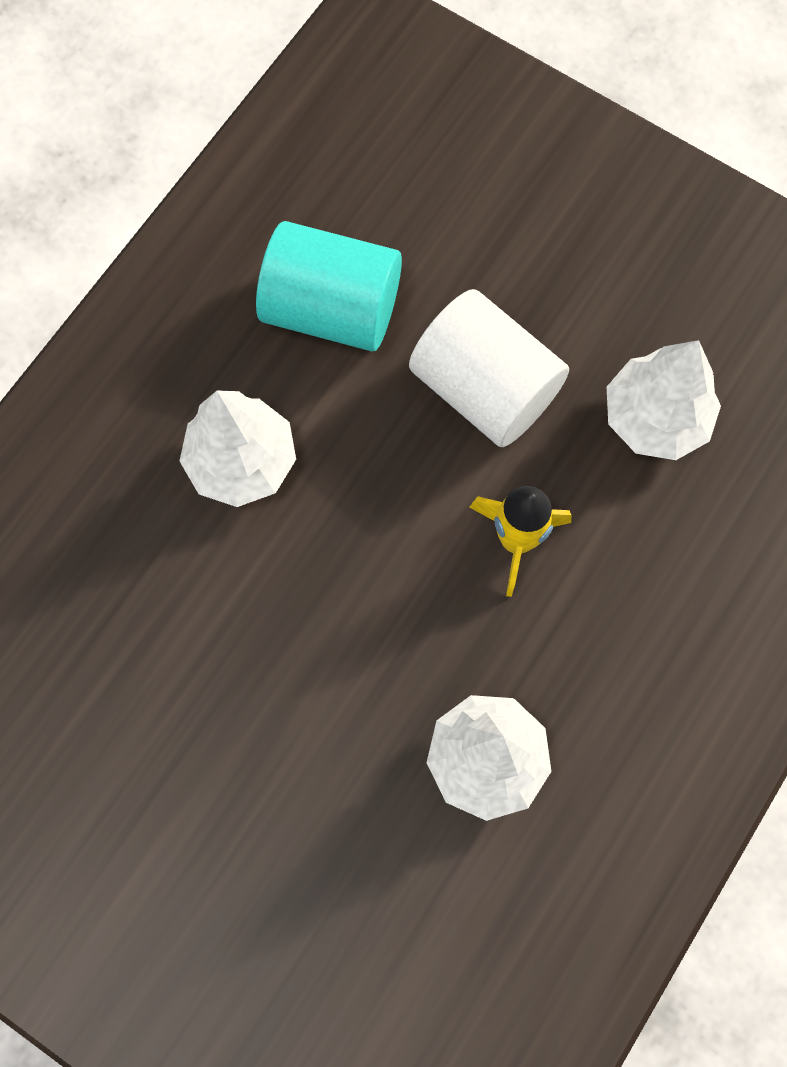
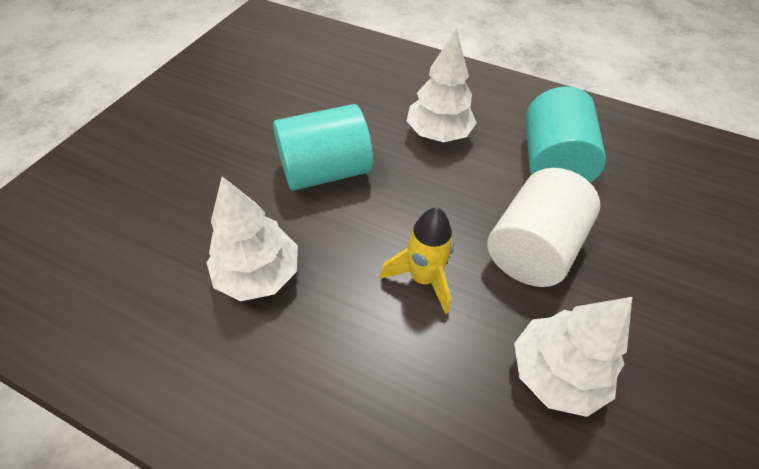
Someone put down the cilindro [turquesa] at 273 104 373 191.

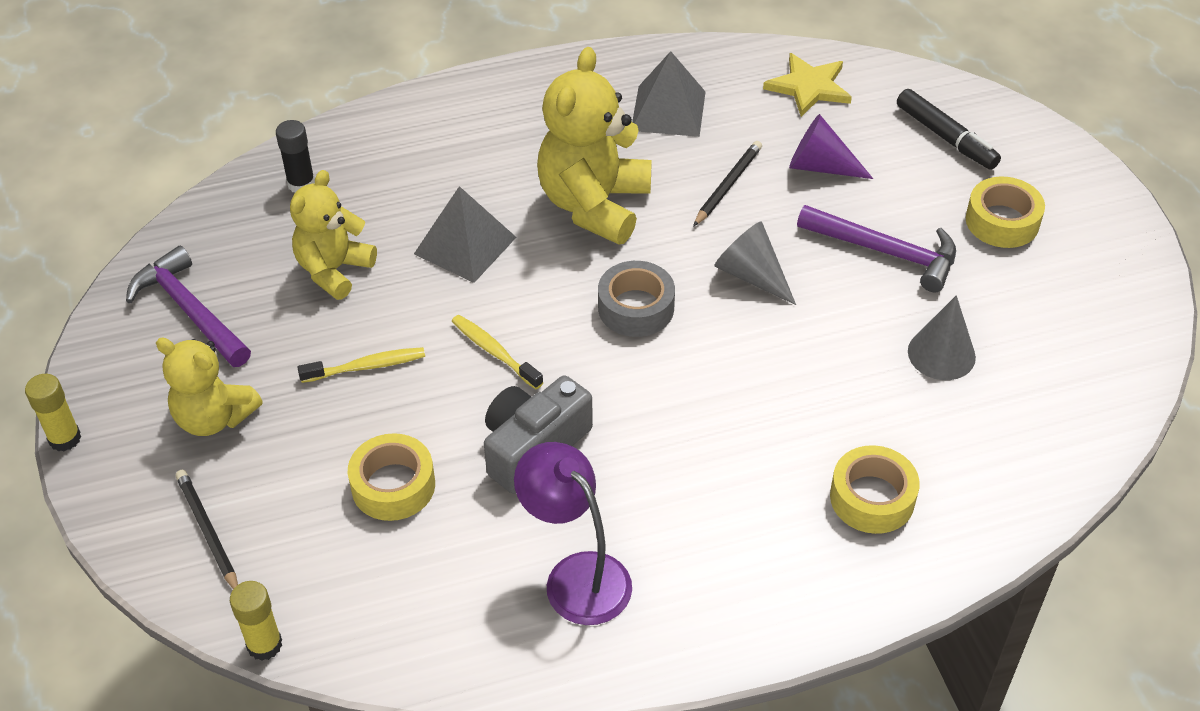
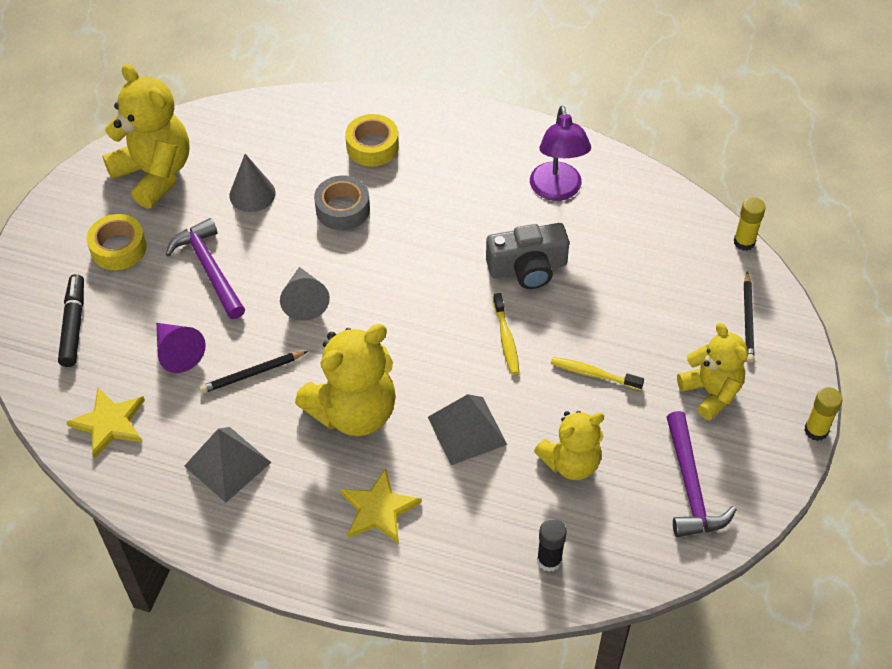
Someone took away the cinta adhesiva [amarillo] at 348 433 435 521.
Someone carried the cinta adhesiva [gris] from 598 261 675 337 to 314 175 370 230.
Someone put down the osito [amarillo] at 102 64 190 209.
Someone put down the estrella [amarillo] at 340 468 422 544.

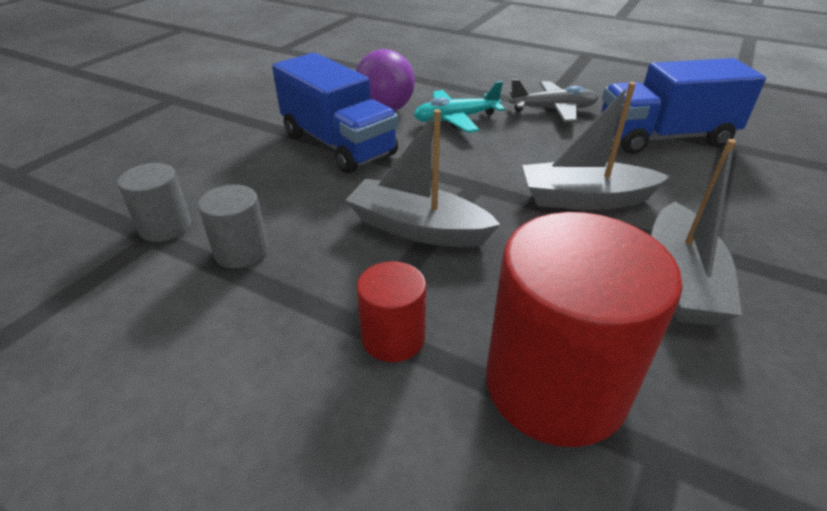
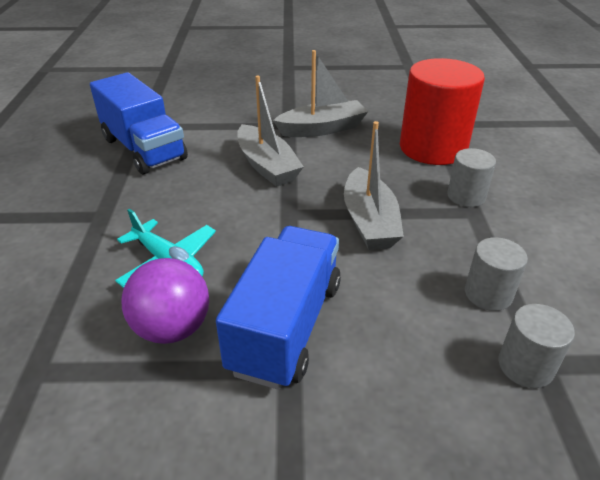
Someone repainted the cilindro [rojo] at 357 261 426 362, which became the cilindro [gris] at 447 148 496 207.
Someone took away the avión [gris] at 509 79 599 122.

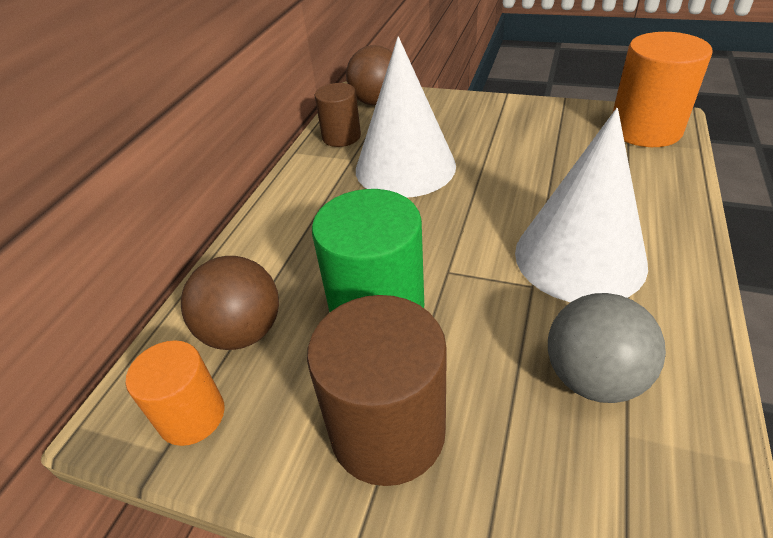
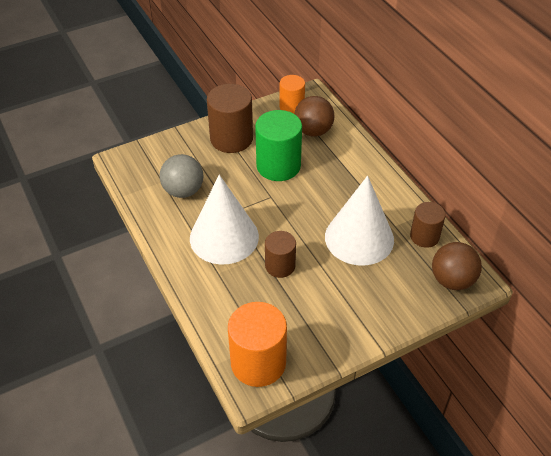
Someone put down the cilindro [marrón] at 265 231 296 278.

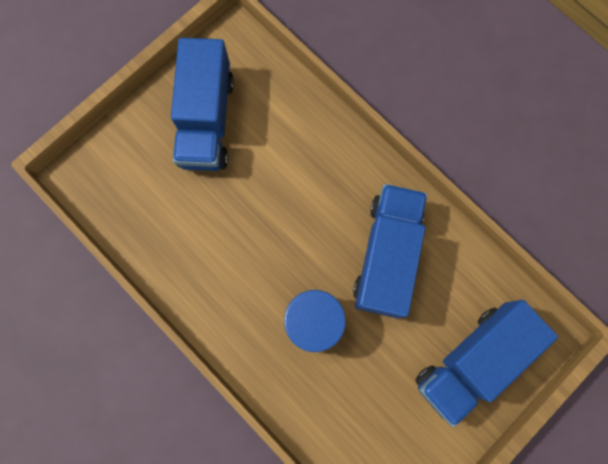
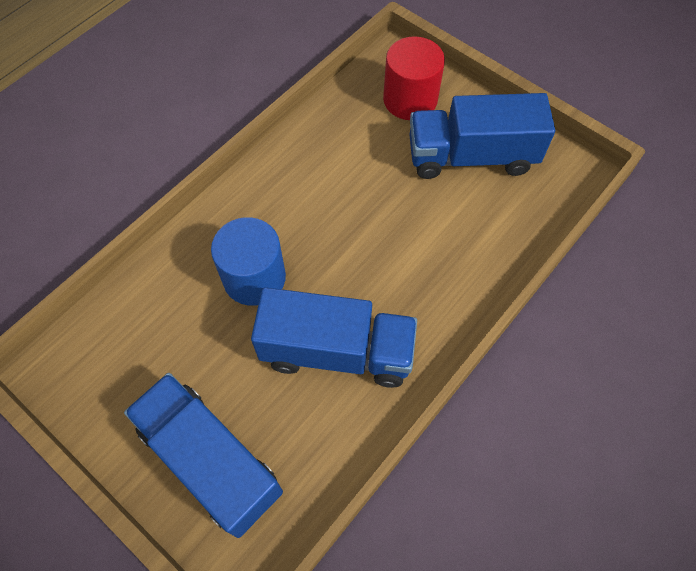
Someone put down the cilindro [rojo] at 383 36 445 120.

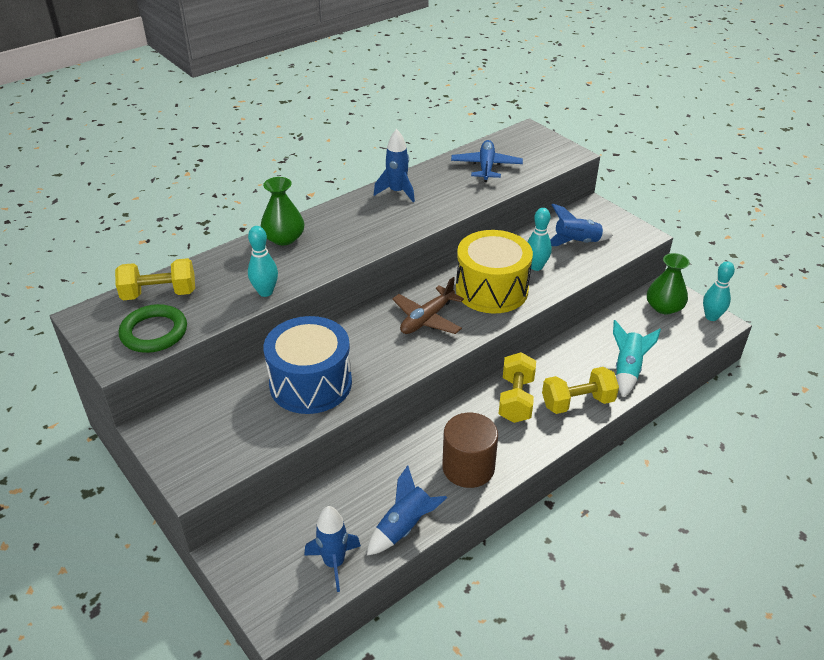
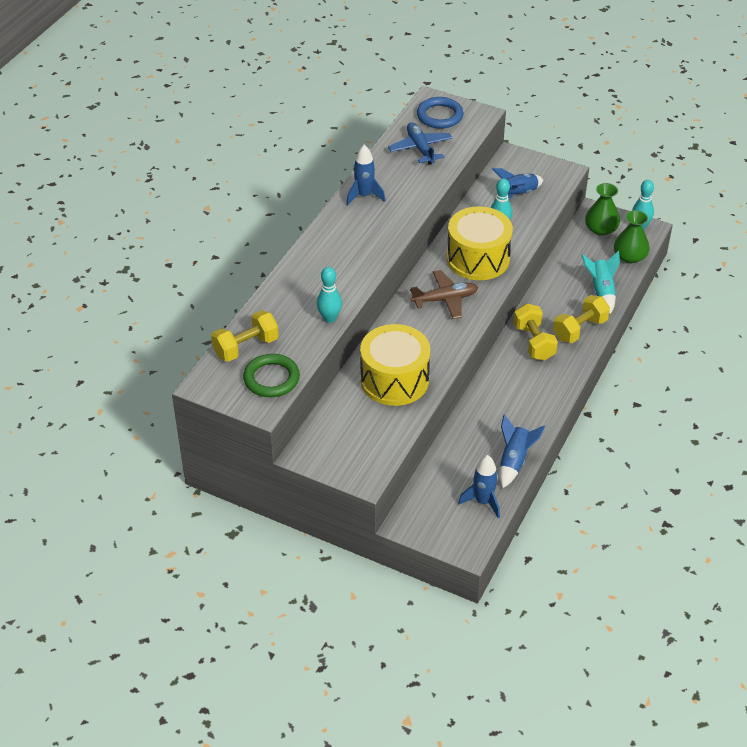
Someone carried the florero [verde] from 260 177 304 245 to 614 210 650 263.
Someone repainted the tambor [azul] at 263 316 352 414, which became the tambor [amarillo] at 360 324 430 406.
Someone rotated the avión [marrón] at 392 277 464 334 by 120 degrees counterclockwise.
Someone took away the cilindro [marrón] at 442 413 498 488.
Someone put down the anillo [azul] at 417 97 463 129.

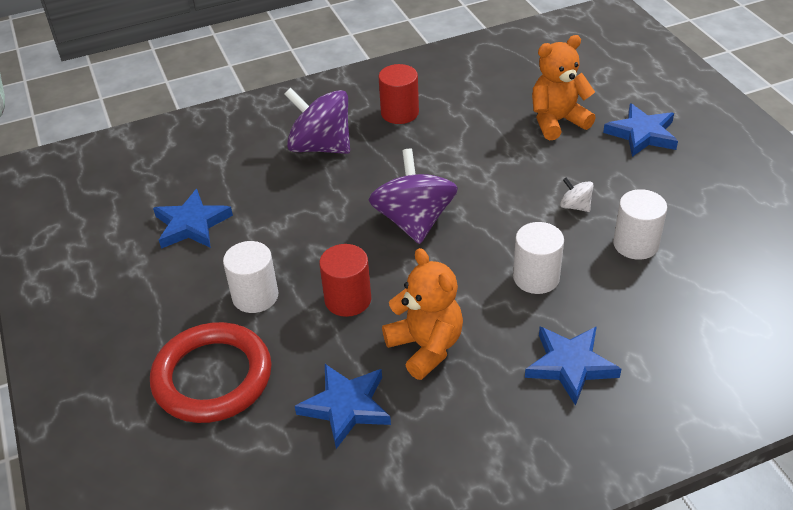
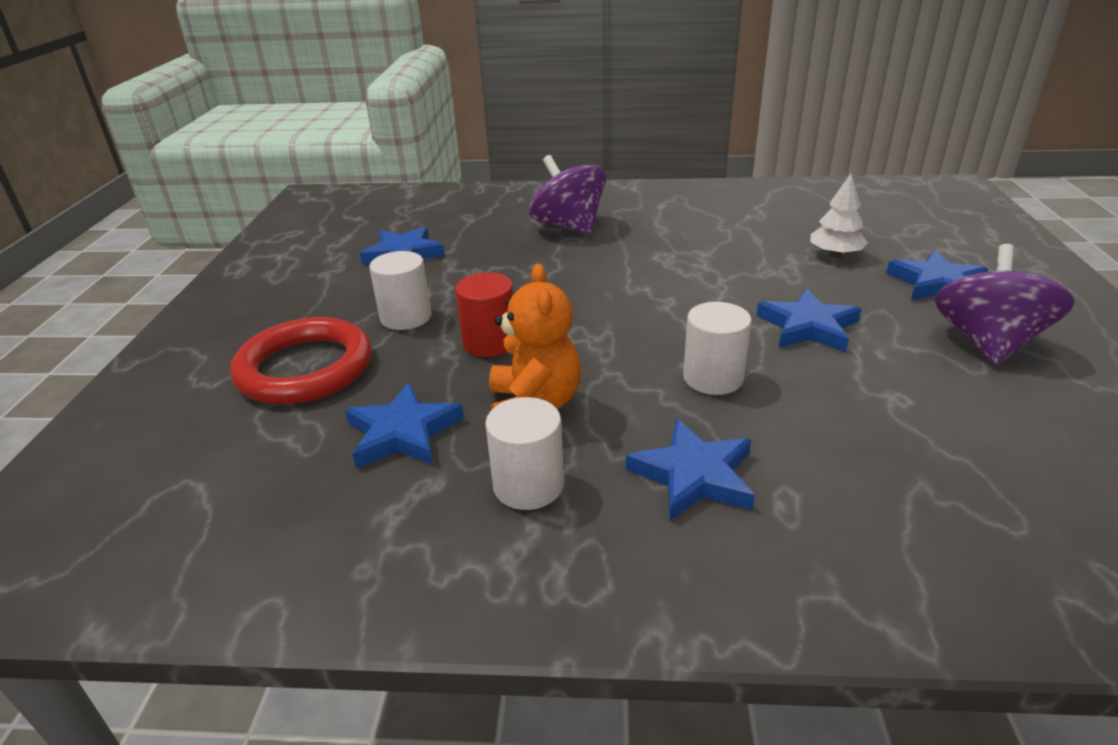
Someone carried the peonza [morado] from 369 149 458 244 to 935 244 1074 366.
Someone took away the cilindro [rojo] at 378 64 419 124.
Someone swapped the osito [naranja] at 532 35 596 140 for the árbol [blanco] at 810 174 868 257.
Someone swapped the peonza [blanco] at 560 178 594 212 for the estrella [azul] at 756 289 861 352.
Someone carried the cilindro [blanco] from 613 189 667 260 to 485 397 564 510.

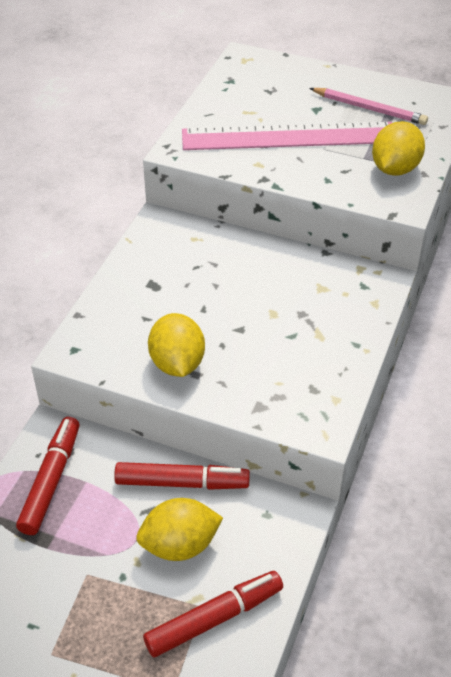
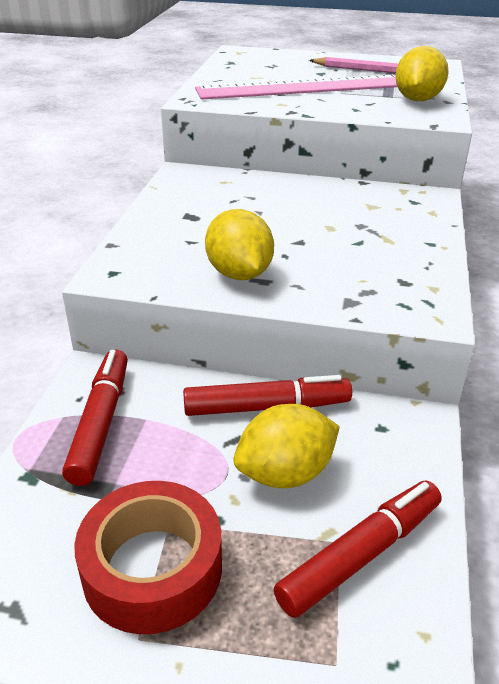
Someone put down the cinta adhesiva [rojo] at 74 481 222 634.

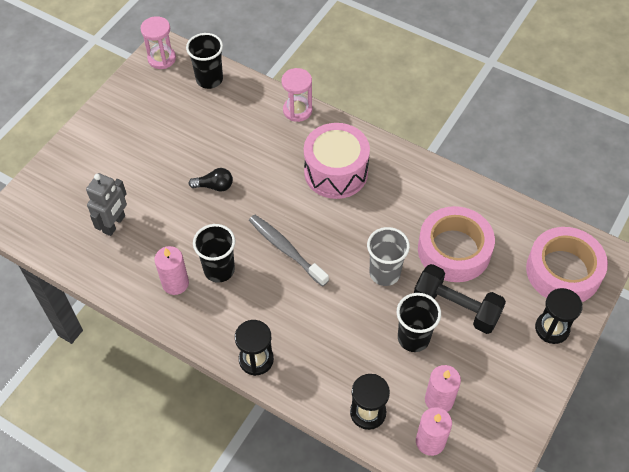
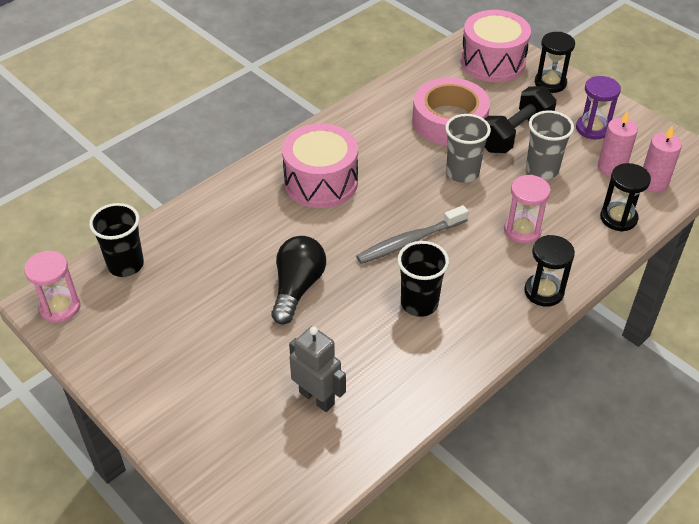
Someone took away the vela [rosa] at 154 246 189 295.
Someone scaled the bombilla [negro] at 189 168 233 192 by 1.67.
Someone carried the reloj de arena [rosa] from 281 68 312 122 to 504 175 551 244.
Someone repainted the vaso [negro] at 397 293 441 352, which became the vaso [gris] at 526 110 574 179.
Someone swapped the cinta adhesiva [rosa] at 526 227 608 302 for the tambor [rosa] at 461 10 531 82.
Someone put down the reloj de arena [morado] at 576 76 621 140.

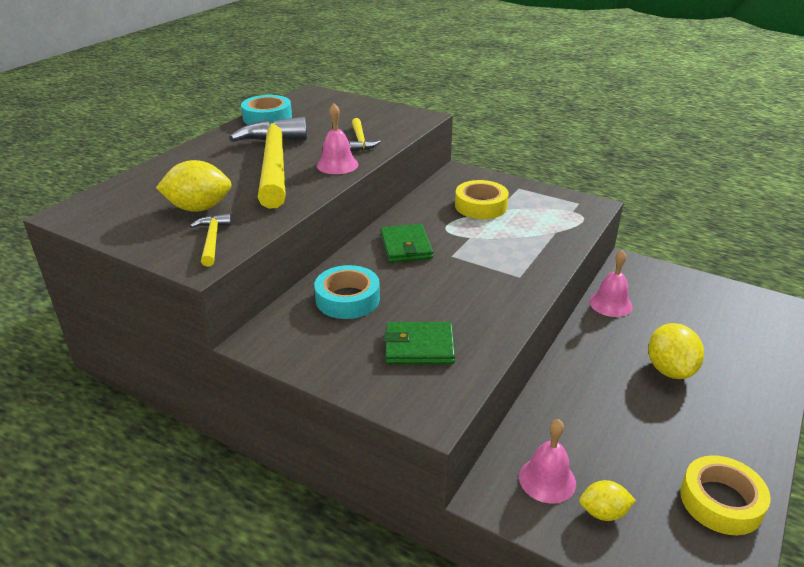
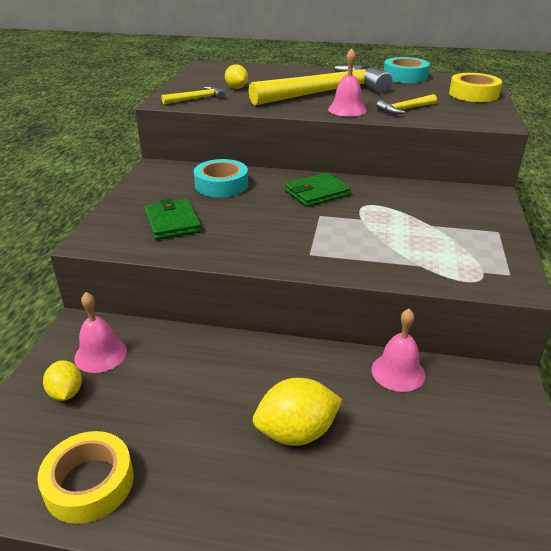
Someone scaled the limón [amarillo] at 156 160 232 212 by 0.61.
Someone carried the cinta adhesiva [amarillo] from 455 180 509 219 to 449 73 502 102.

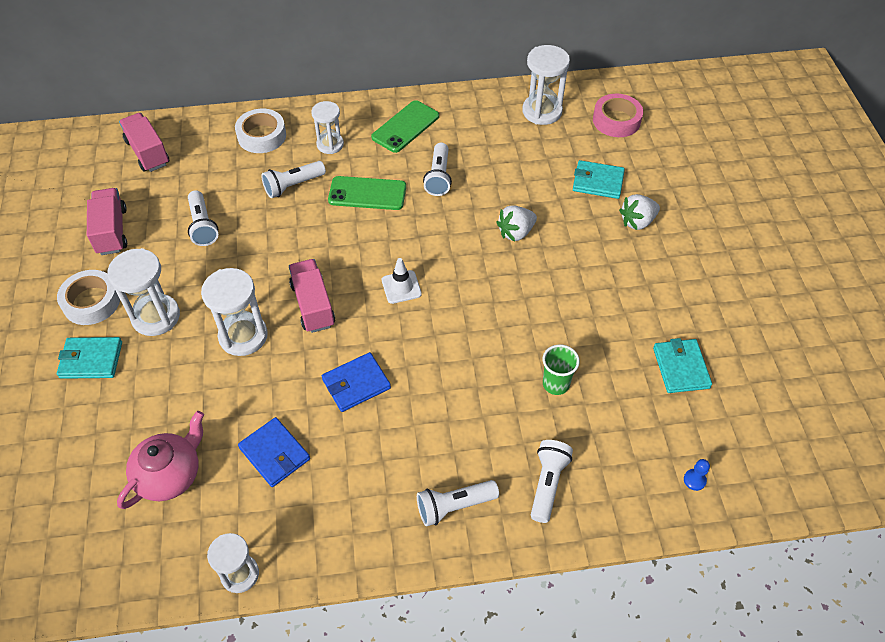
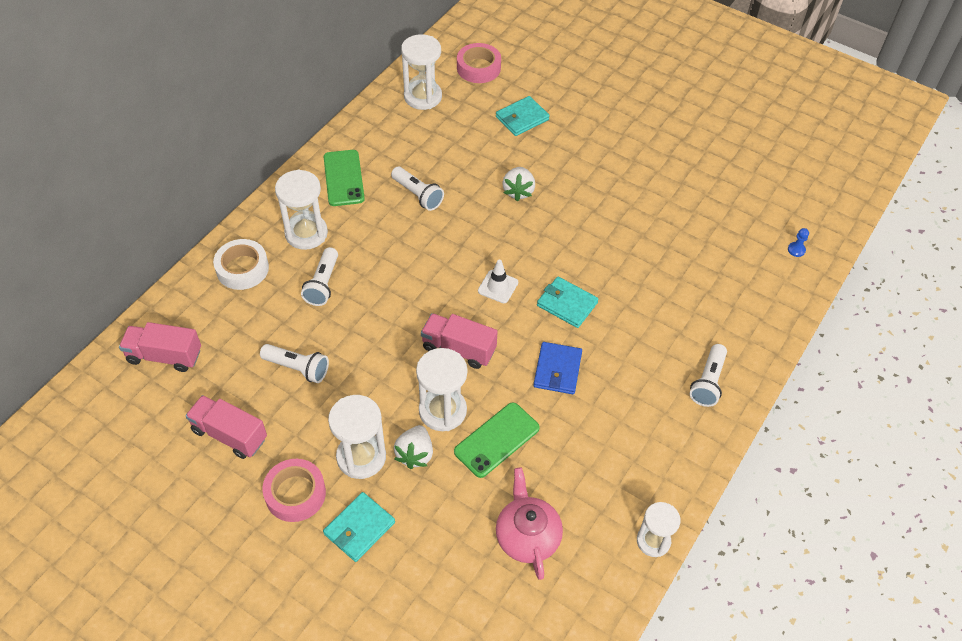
Someone repainted the cinta adhesiva [blanco] at 57 270 120 325, which became the cinta adhesiva [rosa] at 262 459 326 522.
Someone took away the cartera [azul] at 238 417 310 487.
Someone scaled the reloj de arena [blanco] at 311 101 344 154 by 1.52.
Someone carried the móvil [verde] from 328 176 406 210 to 454 402 540 478.
Someone took away the lámpara de mano [blanco] at 531 440 573 523.
Someone took away the vaso [verde] at 543 344 580 395.
Someone carried the fresa [blanco] from 619 194 660 230 to 394 425 433 469.
Someone carried the cartera [turquesa] from 653 338 712 393 to 537 277 599 328.

